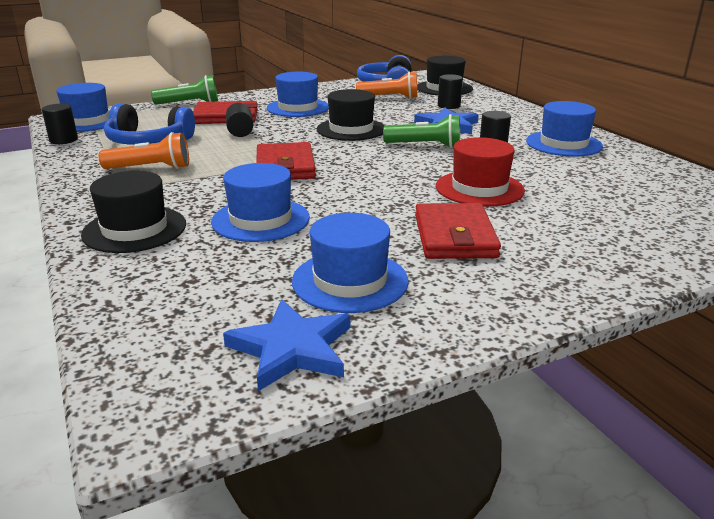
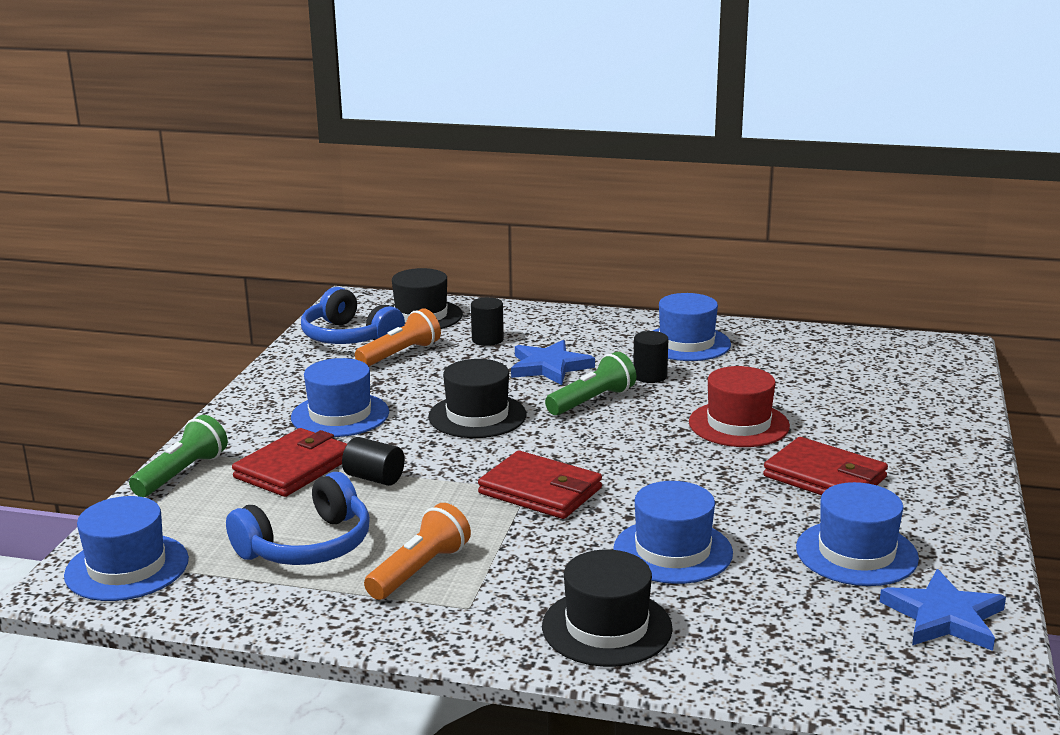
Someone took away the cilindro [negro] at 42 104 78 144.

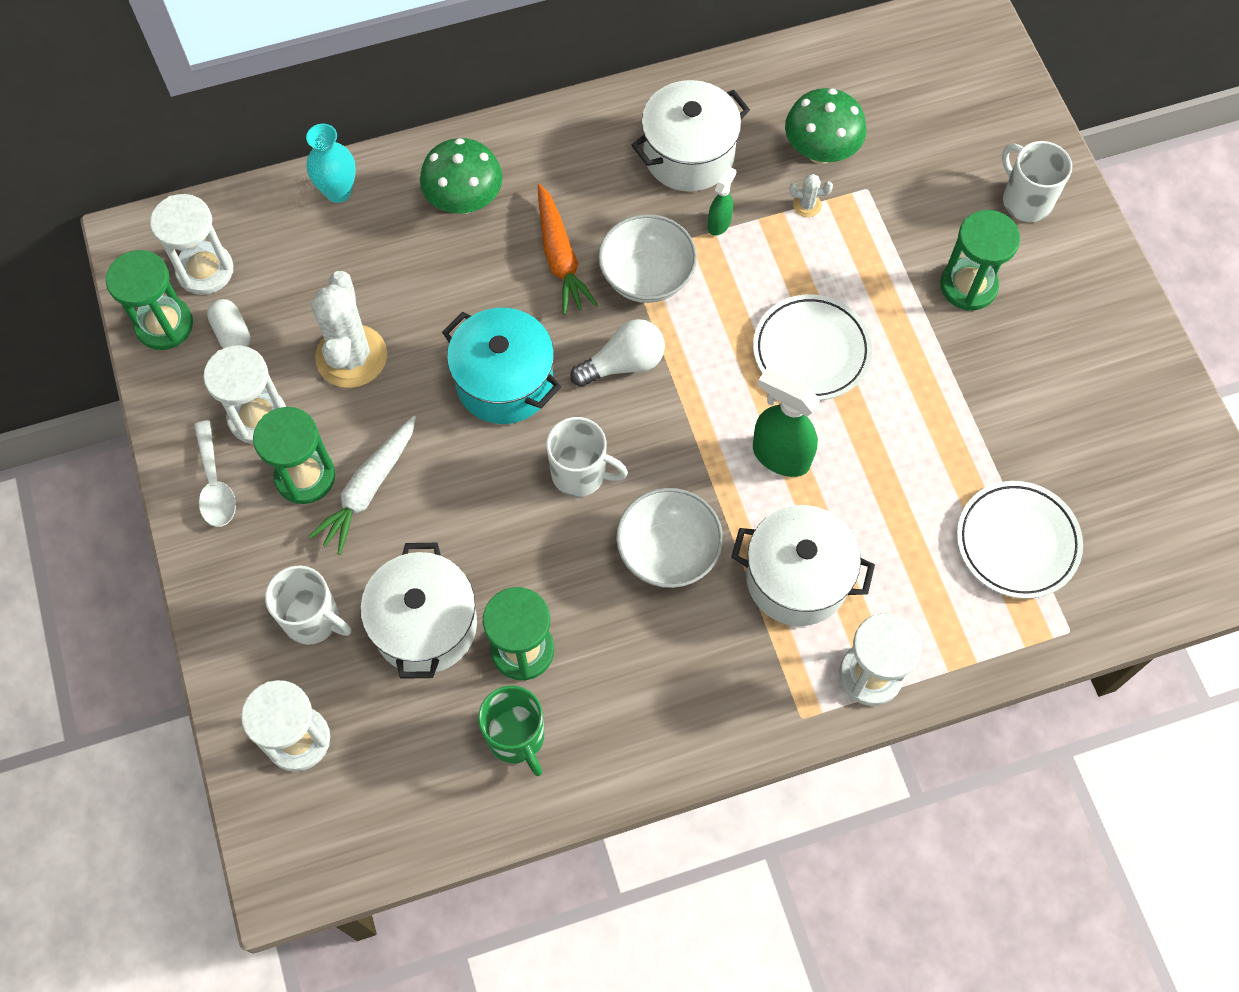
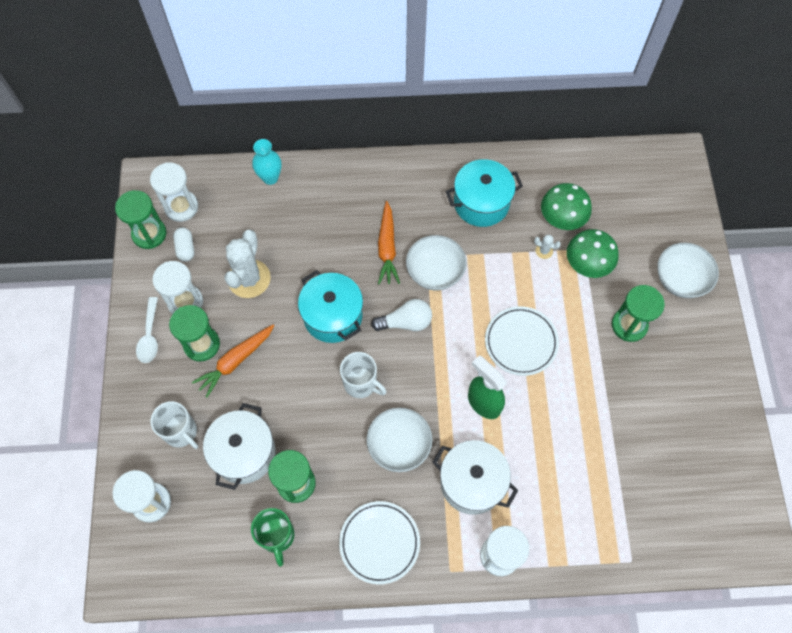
Someone repainted the zanahoria [blanco] at 308 416 416 555, which became the zanahoria [naranja] at 192 325 274 398.
Someone carried the seta [verde] from 420 138 503 214 to 567 229 618 278.
Someone repainted the olla [blanco] at 632 80 750 192, which became the olla [turquesa] at 446 159 523 227.
Someone took away the pulverizador [verde] at 708 166 736 236.
Someone carried the plato [blanco] from 957 481 1083 599 to 339 501 420 585.
Someone swapped the taza [blanco] at 1002 141 1072 222 for the cuenco [blanco] at 657 243 719 298.

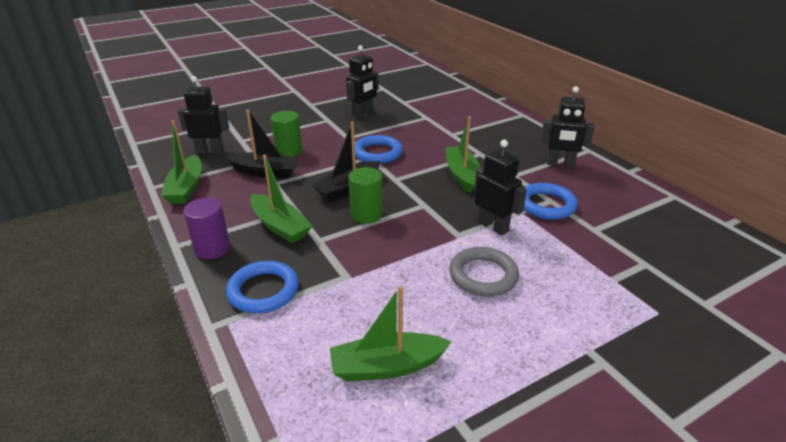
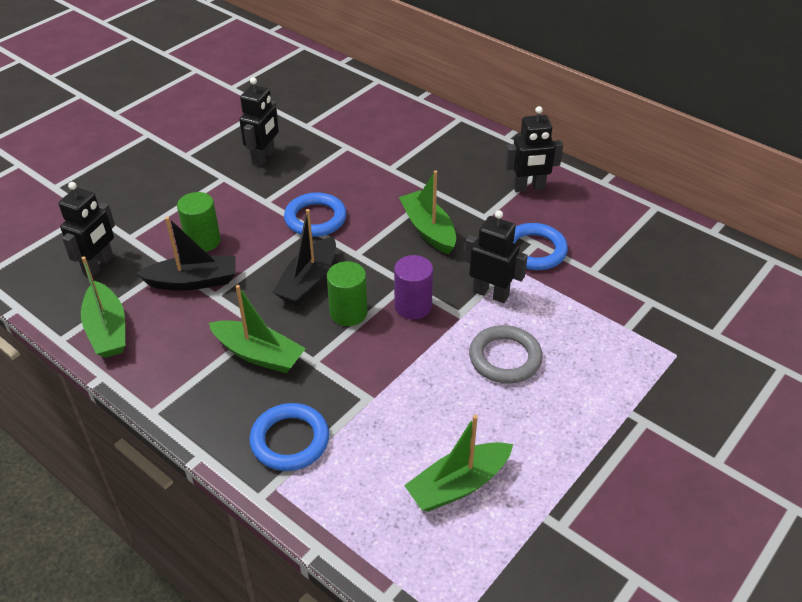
Someone rotated the robot [negro] at 178 76 229 154 by 135 degrees clockwise.
Someone carried the cilindro [morado] from 183 198 230 259 to 394 255 433 319.

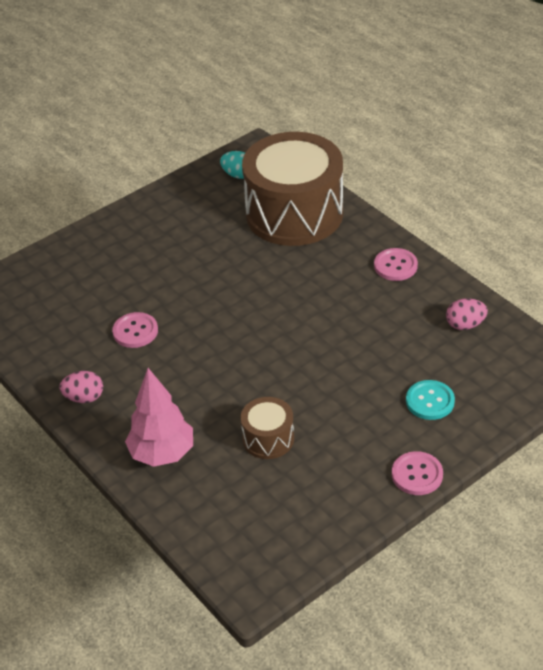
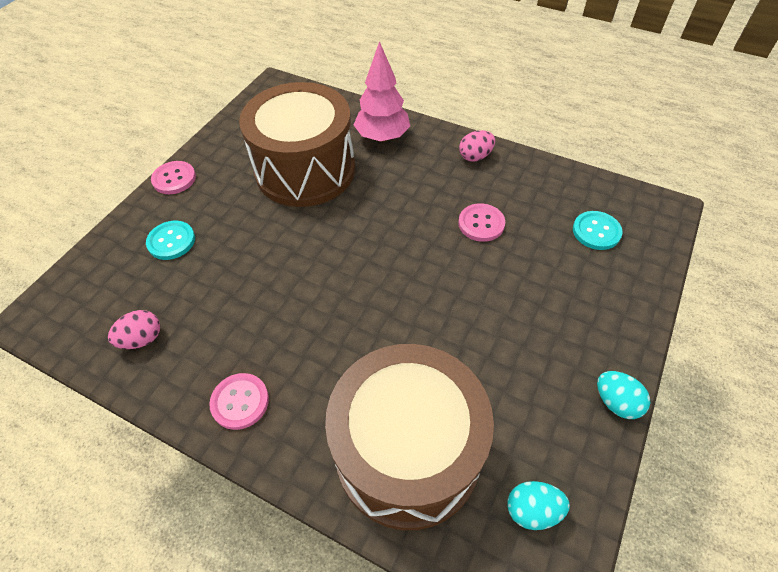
Someone scaled the tambor [marrón] at 241 397 294 459 by 2.25.
Someone put down the botón [turquesa] at 573 211 623 250.
Someone put down the huevo [turquesa] at 597 371 650 419.

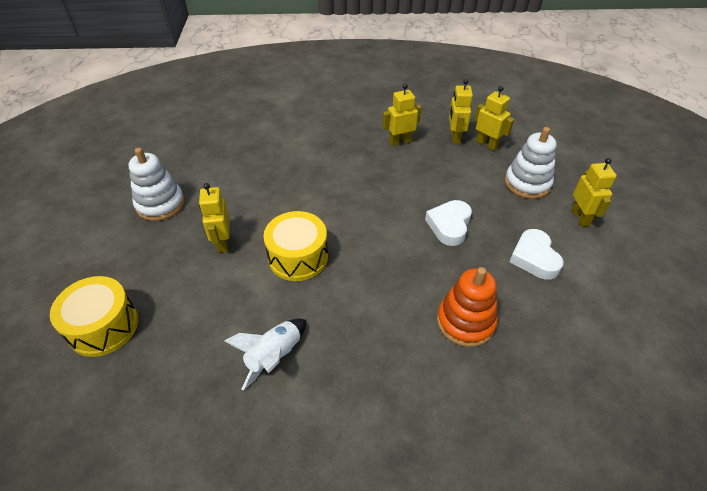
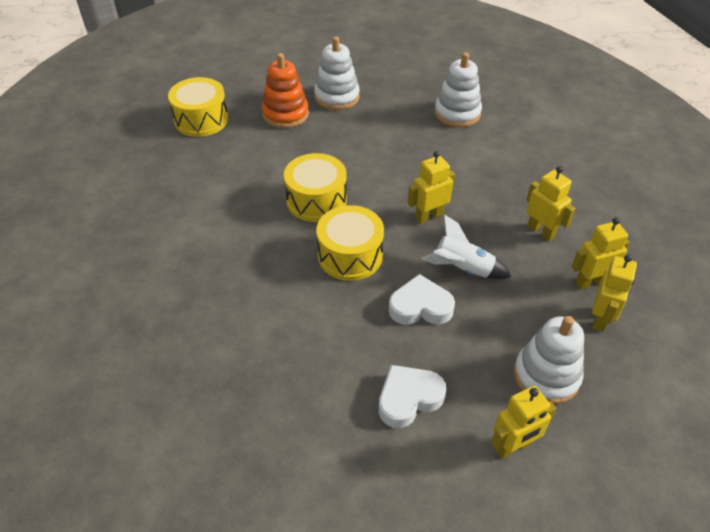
Someone carried the robot [amarillo] from 199 183 230 252 to 408 151 455 224.
Someone carried the cohete [blanco] from 224 318 306 391 to 421 214 512 279.
Someone carried the juguete apilable [naranja] from 437 267 498 347 to 262 53 309 128.
Someone put down the tambor [amarillo] at 316 205 384 281.
Someone put down the juguete apilable [blanco] at 435 52 482 127.

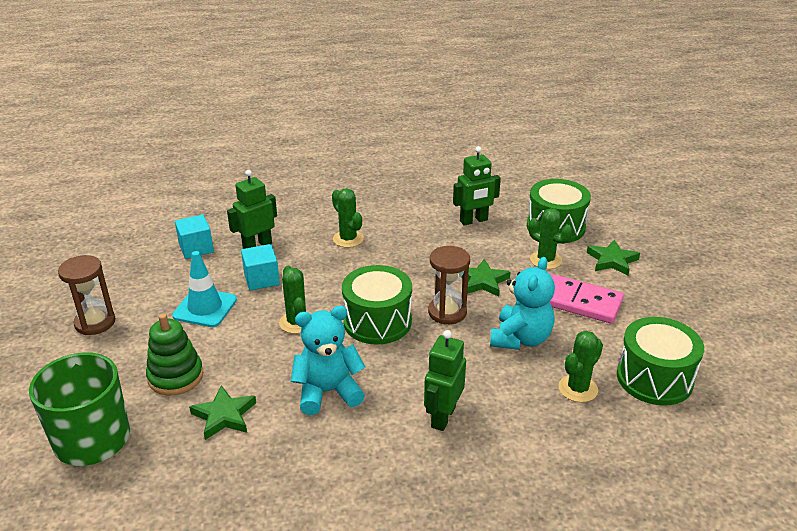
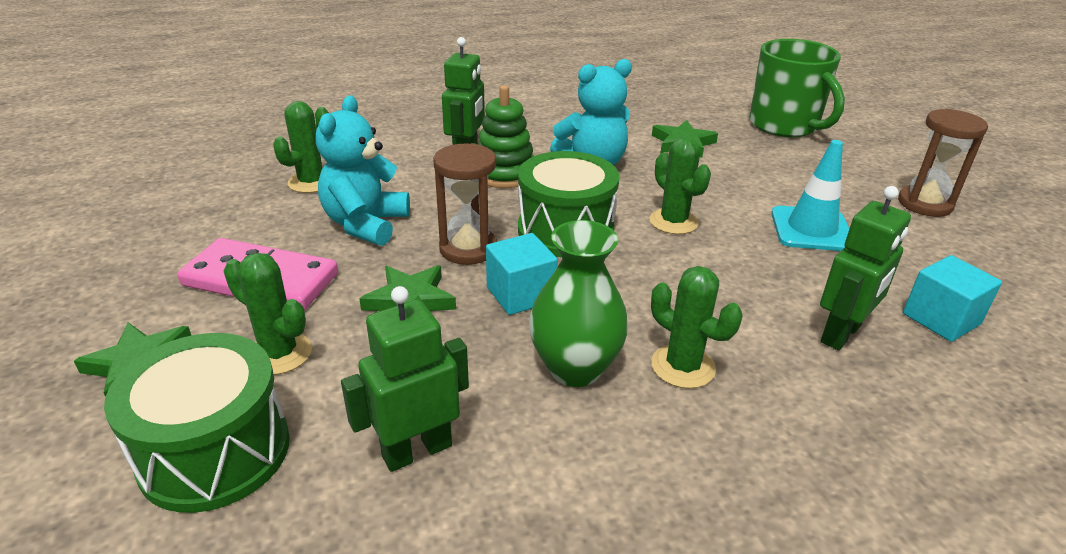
Someone carried the juguete apilable [verde] from 146 313 204 395 to 477 85 534 188.
Someone carried the cubo [turquesa] from 241 244 280 290 to 486 233 558 315.
Someone took away the tambor [verde] at 617 317 704 406.
Someone put down the florero [verde] at 529 220 628 387.

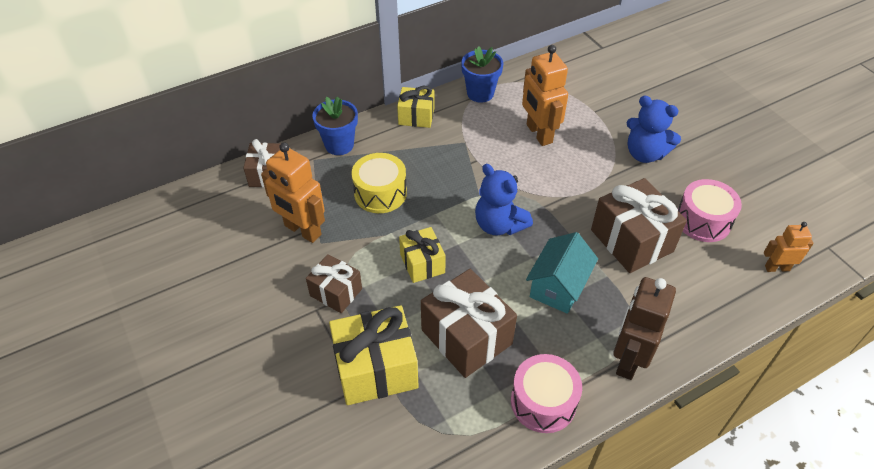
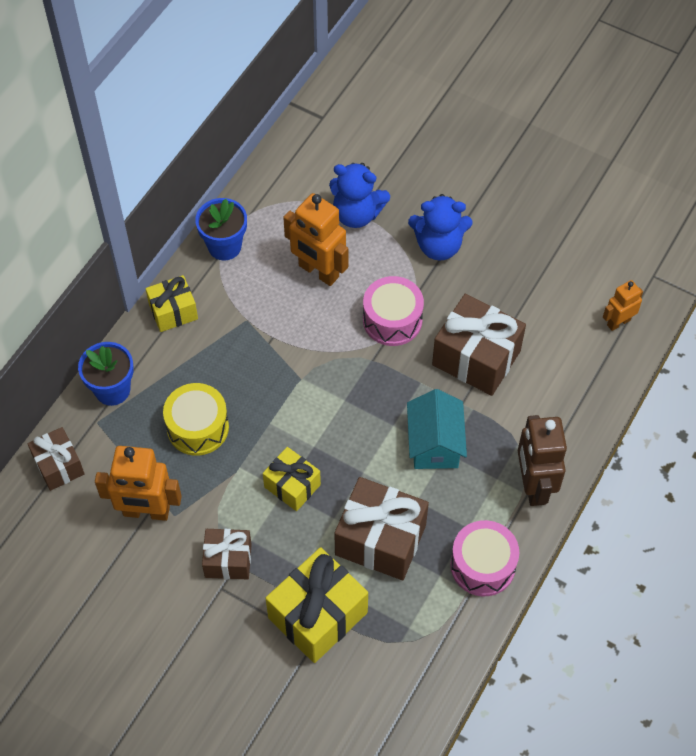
Someone carried the osito [azul] from 475 164 533 235 to 329 163 390 228.
Someone carried the tambor [rosa] from 678 179 742 242 to 363 276 424 346.

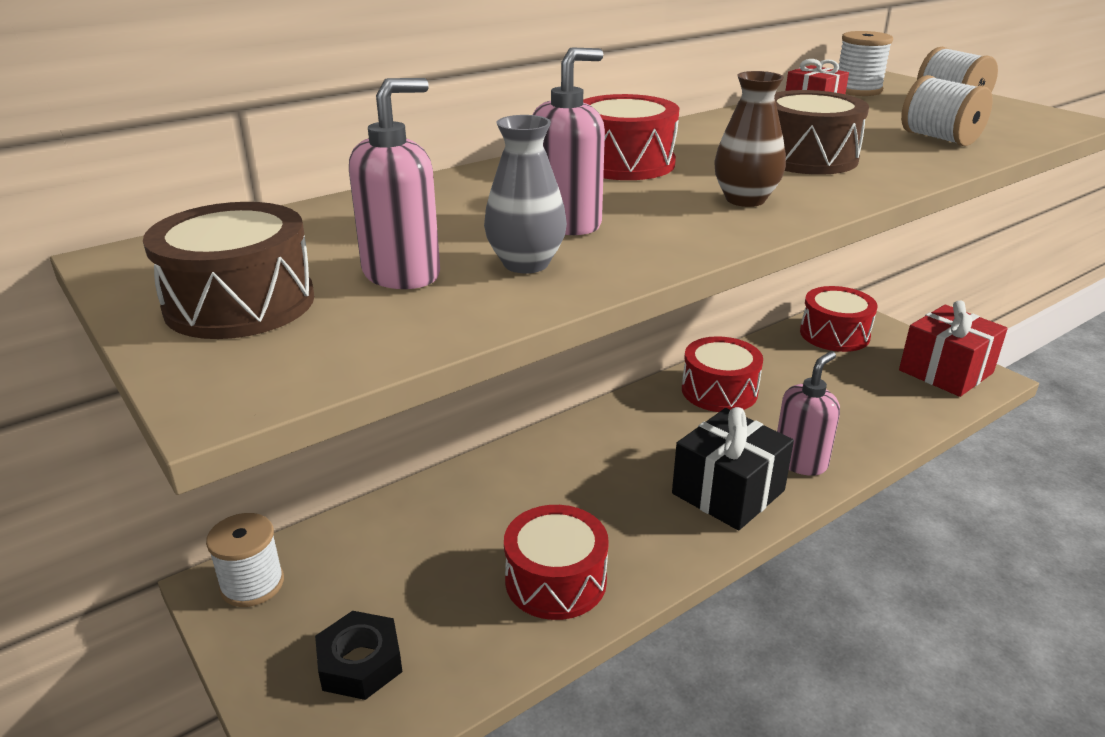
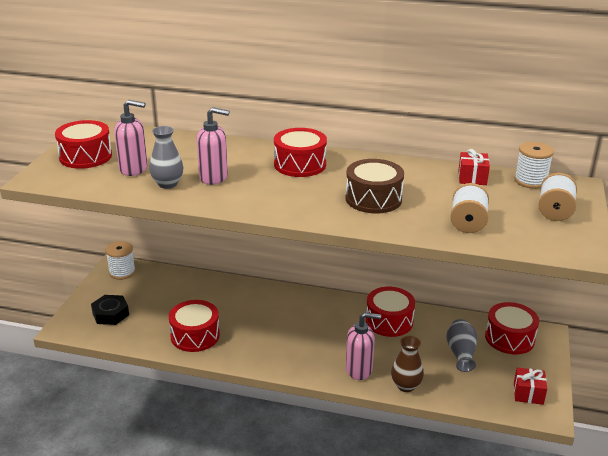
Someone repainted the tambor [marrón] at 143 202 315 339, which became the tambor [rojo] at 55 120 112 169.
Someone took away the regalo [negro] at 672 407 794 531.
Someone carried the florero [marrón] from 714 71 786 207 to 391 336 424 392.
Someone scaled the regalo [rojo] at 899 301 1008 397 by 0.56.
Someone put down the florero [gris] at 446 319 477 372.

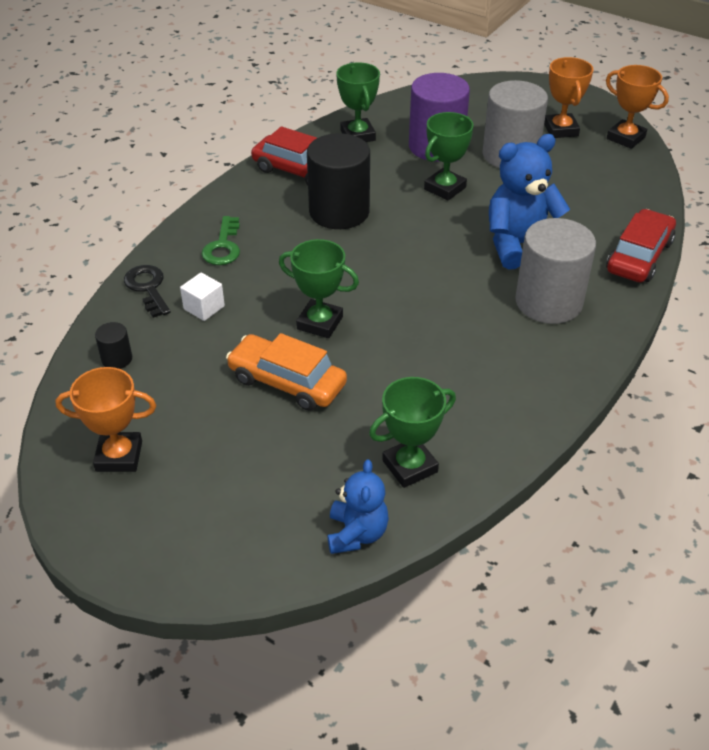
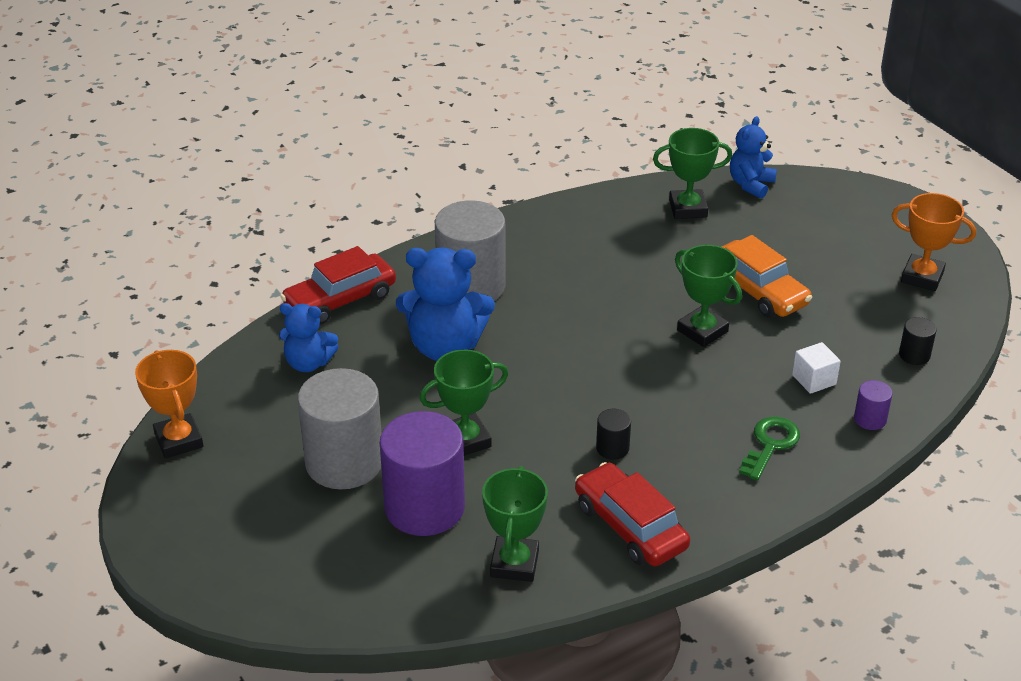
Someone swapped the llave [negro] at 124 265 170 318 for the cilindro [morado] at 854 380 893 430.
Someone scaled the cilindro [negro] at 307 133 370 229 by 0.43.
Someone took away the trofeo [naranja] at 544 57 593 138.
Someone put down the osito [azul] at 279 303 339 372.

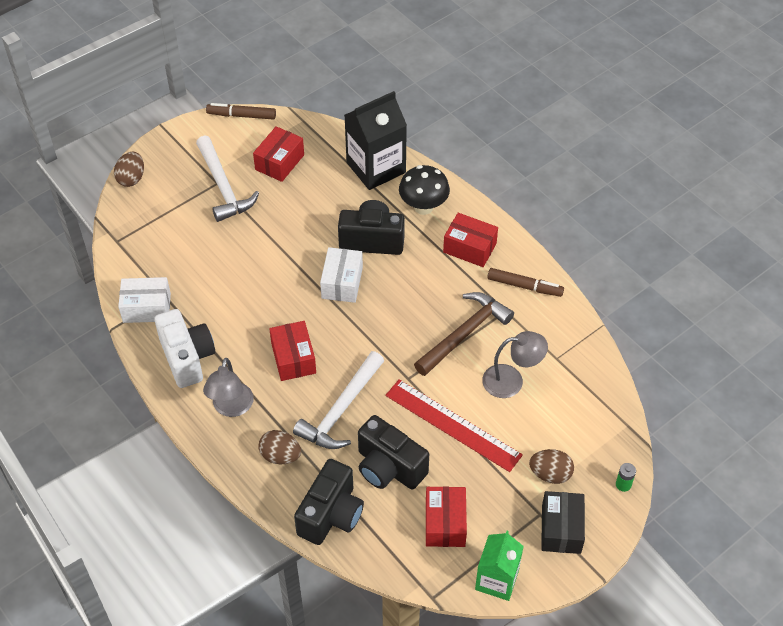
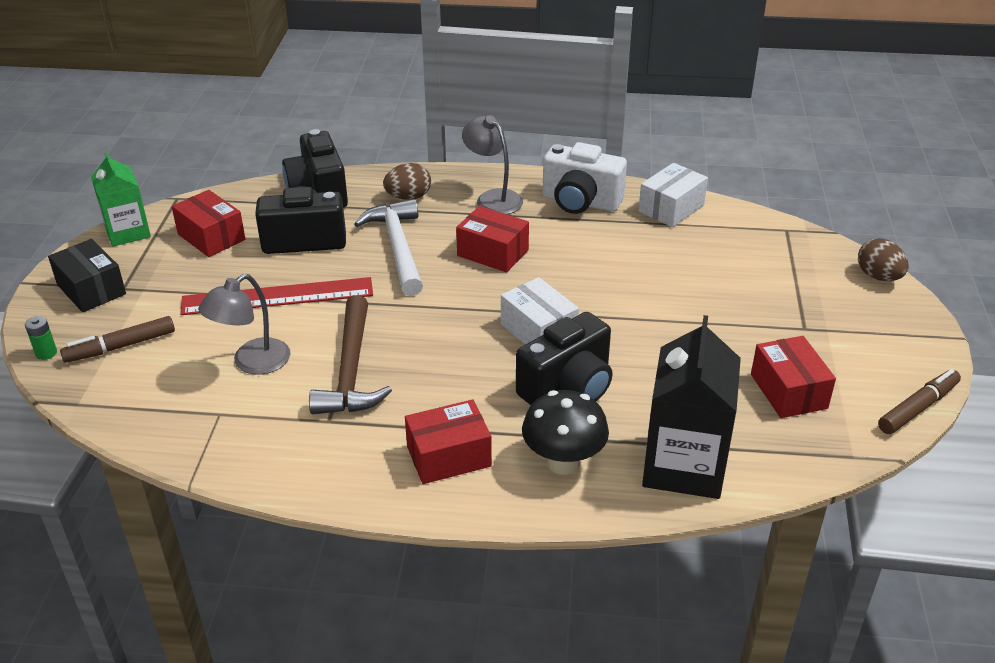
Someone took away the martillo [blanco] at 196 135 259 222.
Someone carried the rotulador [marrón] from 487 268 564 297 to 60 316 175 363.
Someone took away the huevo [marrón] at 529 449 574 484.

